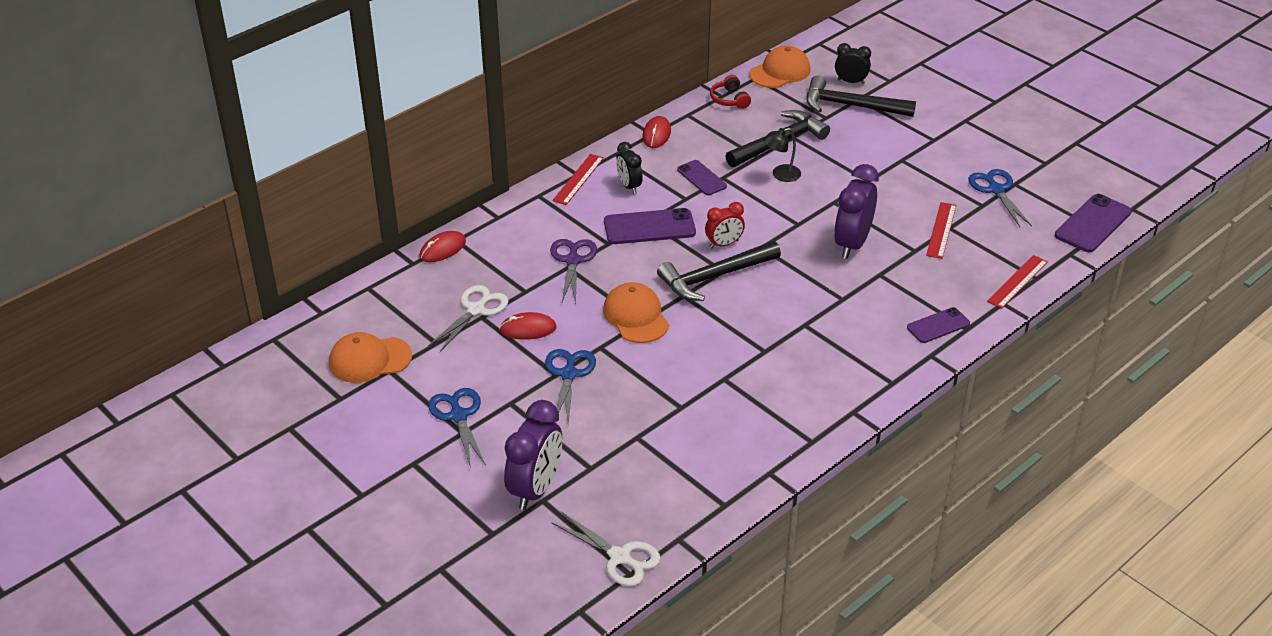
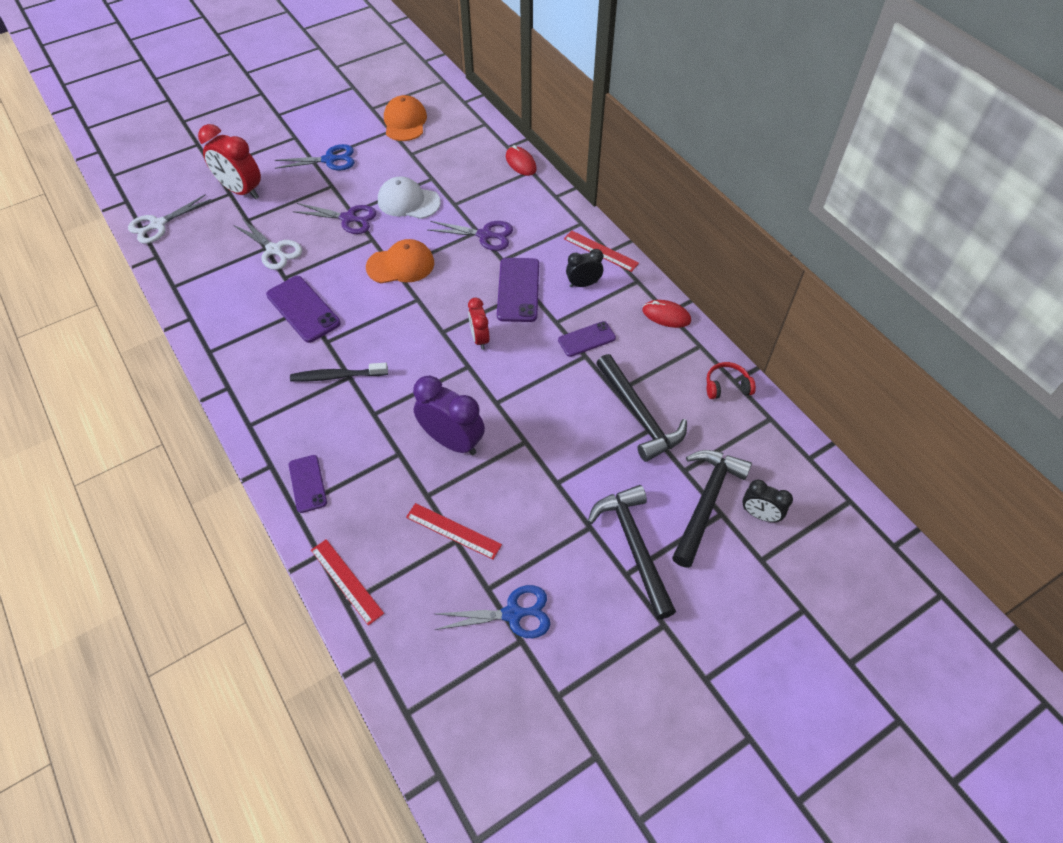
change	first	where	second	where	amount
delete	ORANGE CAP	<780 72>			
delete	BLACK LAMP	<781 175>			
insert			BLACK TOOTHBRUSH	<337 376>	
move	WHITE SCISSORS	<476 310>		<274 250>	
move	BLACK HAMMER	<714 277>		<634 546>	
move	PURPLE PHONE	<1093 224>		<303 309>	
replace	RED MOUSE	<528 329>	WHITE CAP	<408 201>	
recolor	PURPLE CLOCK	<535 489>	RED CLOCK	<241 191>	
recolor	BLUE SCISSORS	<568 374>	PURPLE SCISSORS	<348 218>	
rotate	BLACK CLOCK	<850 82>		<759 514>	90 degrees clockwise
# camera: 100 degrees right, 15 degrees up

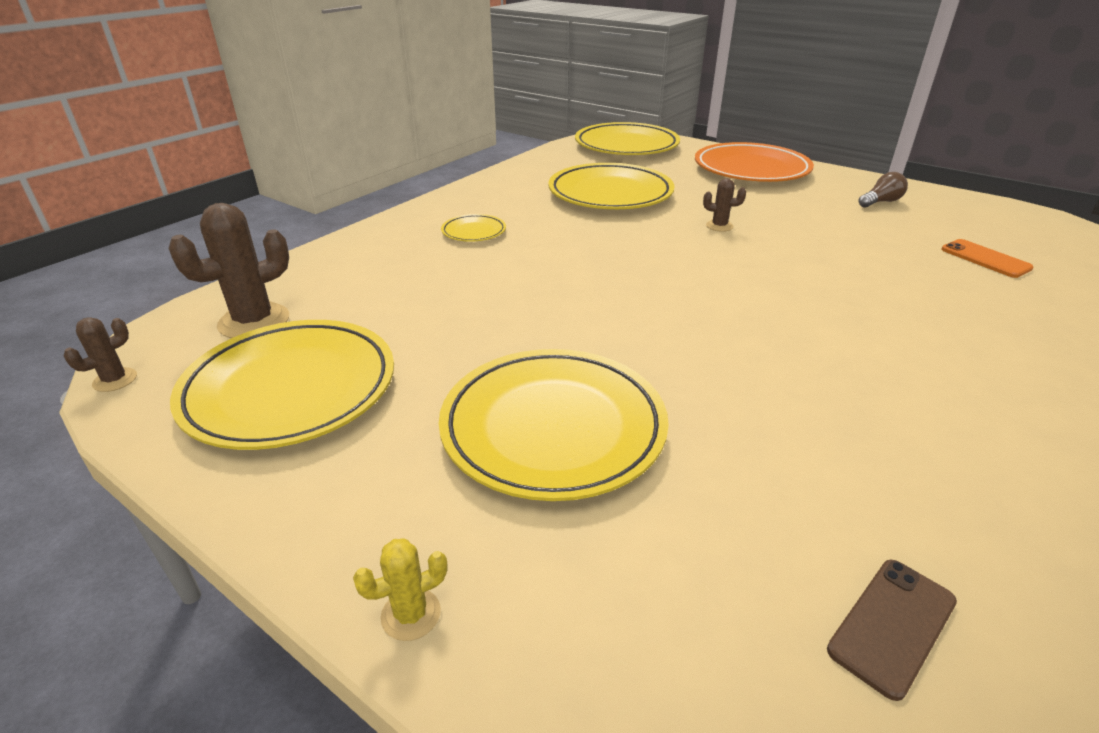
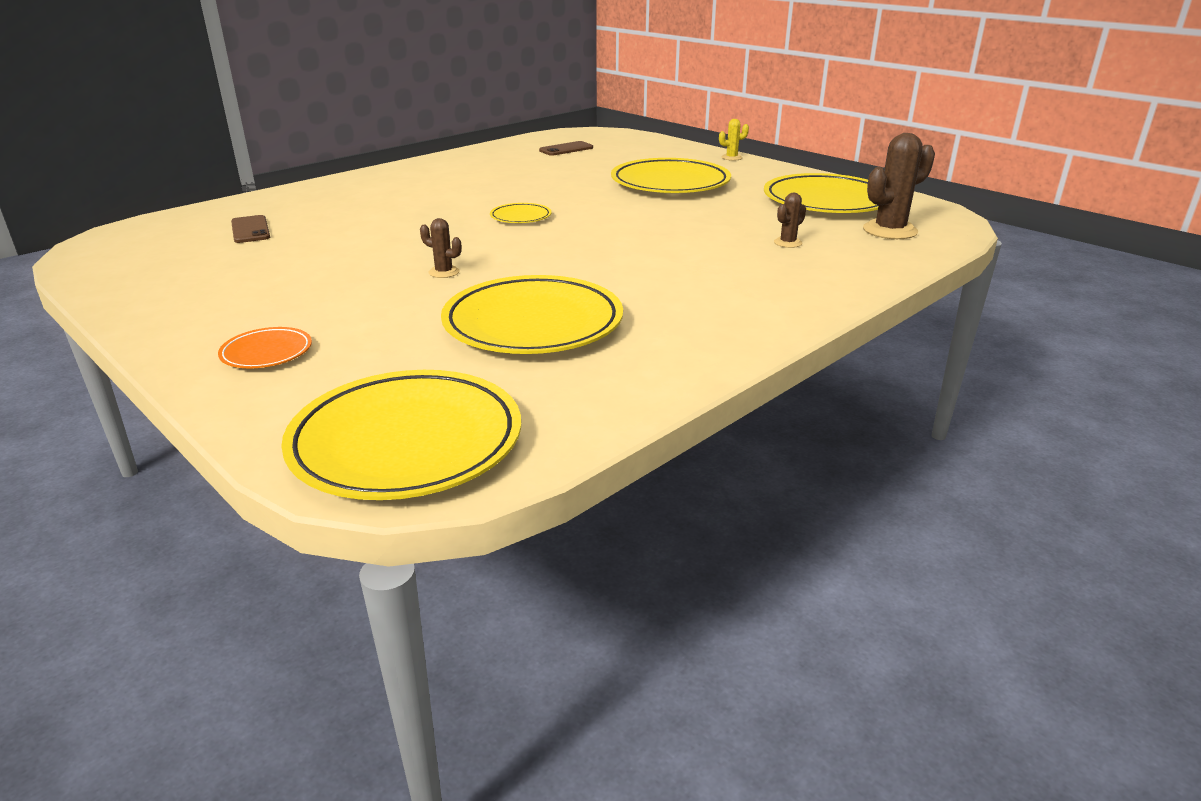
change	first	where	second	where	amount
delete	BROWN LIGHT BULB	<880 202>			
move	BROWN CACTUS	<115 380>		<788 243>	
move	YELLOW PLATE	<474 232>		<520 217>	
recolor	ORANGE PHONE	<985 259>	BROWN PHONE	<250 230>	
resize	ORANGE PLATE	<751 169>		<267 353>	x0.46
# camera: 170 degrees left, 5 degrees down

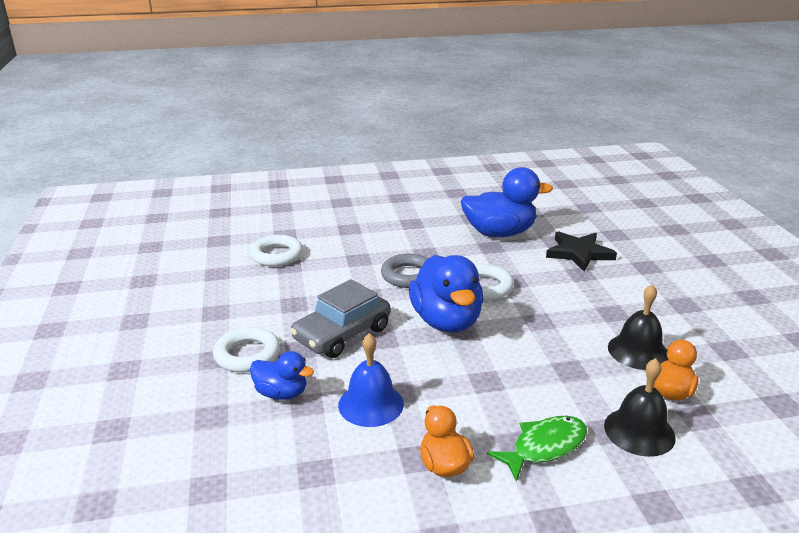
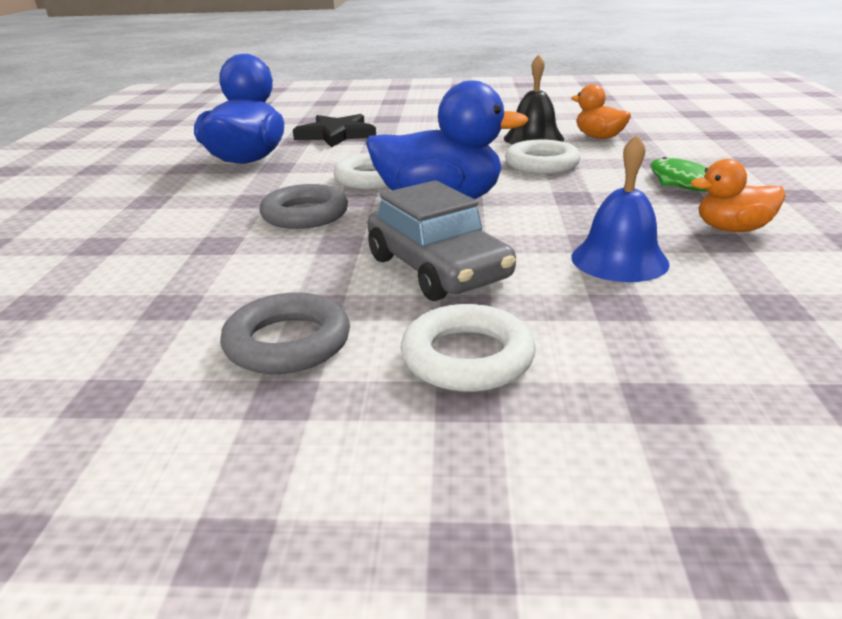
change	first	where	second	where	amount
delete	BLUE DUCK	<281 393>			
delete	BLACK BELL	<639 431>			
insert			GREY RING	<288 342>	
move	WHITE RING	<276 255>		<542 164>	
# camera: 75 degrees left, 0 degrees up

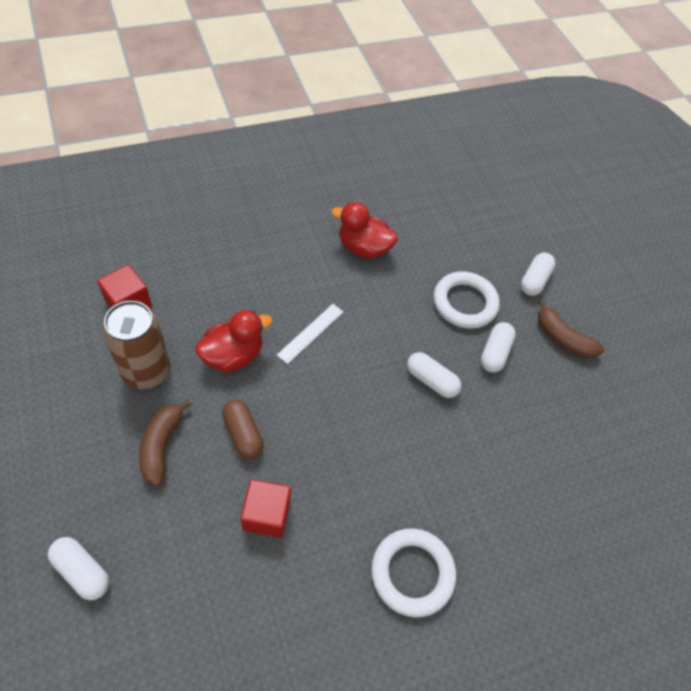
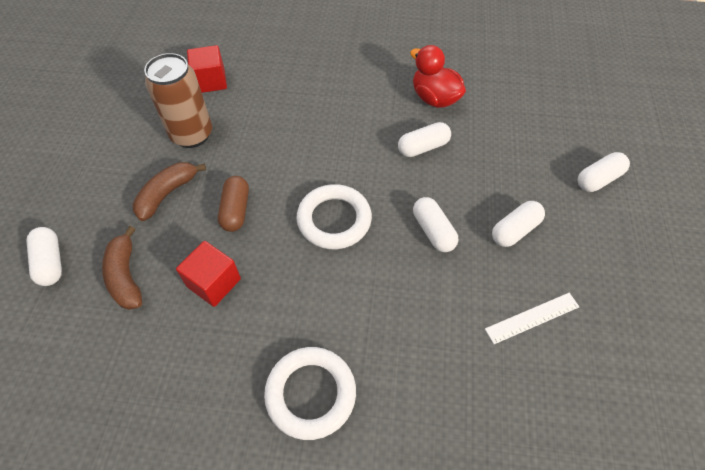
change	first	where	second	where	amount
delete	RED DUCK	<233 355>			
insert			WHITE CAPSULE	<423 147>	
move	WHITE RULER	<311 333>		<532 318>	
move	WHITE RING	<464 303>		<334 220>	
move	BROWN BANANA	<562 339>		<126 276>	
# camera: 35 degrees right, 0 degrees up

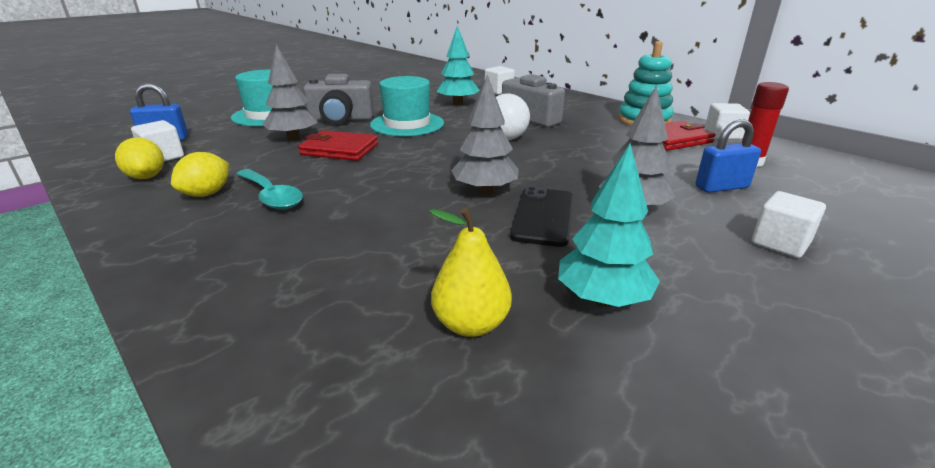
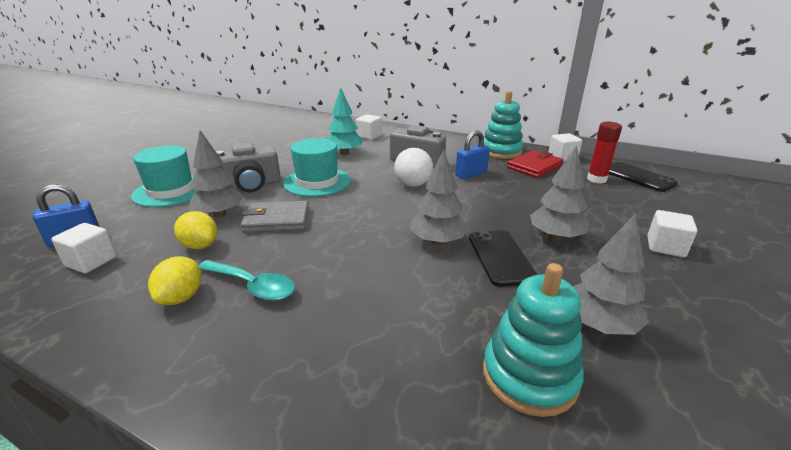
change	first	where	second	where	amount
insert			BLACK PHONE	<638 177>	
move	YELLOW LEMON	<146 177>		<200 245>	
move	BLUE PADLOCK	<721 187>		<471 174>	
replace	YELLOW PEAR	<471 324>	TURQUOISE STACKING TOY	<529 376>	
recolor	RED WALLET	<339 149>	GREY WALLET	<276 220>	
recolor	TURQUOISE TREE	<602 299>	GREY TREE	<599 325>	
# camera: 20 degrees left, 0 degrees up

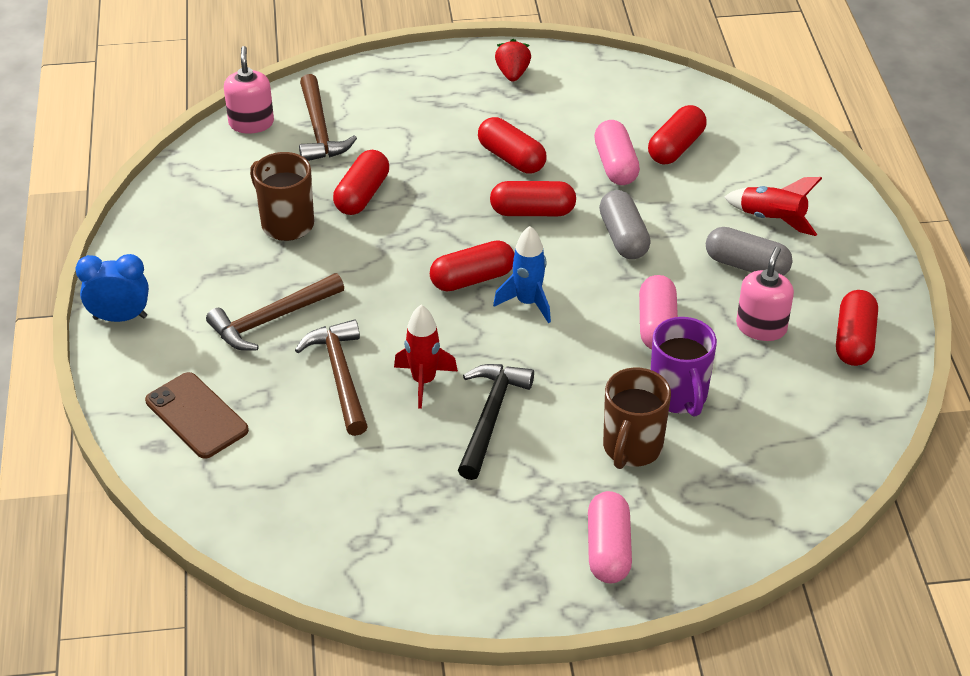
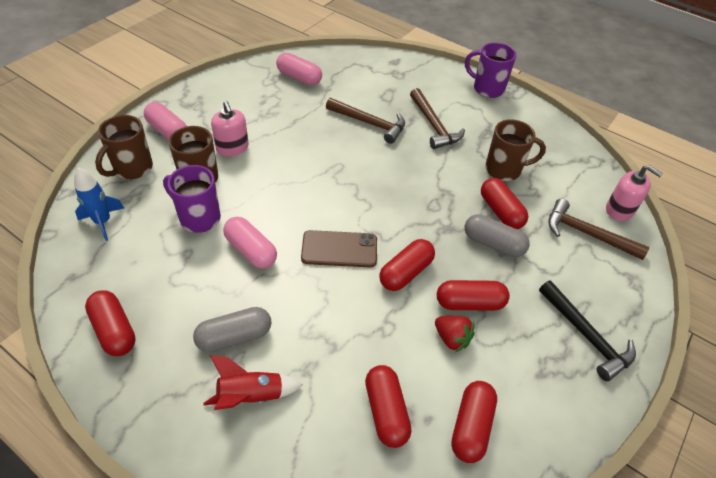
change	first	where	second	where	amount
delete	RED ROCKET	<424 381>			
insert			BROWN MUG	<132 168>	
move	BROWN PHONE	<196 416>		<339 249>	
move	RED CAPSULE	<472 279>		<471 427>	
move	BLACK HAMMER	<491 417>		<586 336>	
move	BLUE ROCKET	<527 302>		<103 222>	
move	RED STRAWBERRY	<512 74>		<452 338>	
move	PINK CAPSULE	<615 165>		<299 78>	
move	GREY CAPSULE	<623 237>		<493 244>	
move	PINK SOAP DISPENSER	<761 327>		<232 148>	
replace	BLUE CLOCK	<120 317>	PURPLE MUG	<487 88>	
rotate	BROWN HAMMER	<271 319>		<433 125>	150 degrees clockwise
# camera: 130 degrees right, 5 degrees up

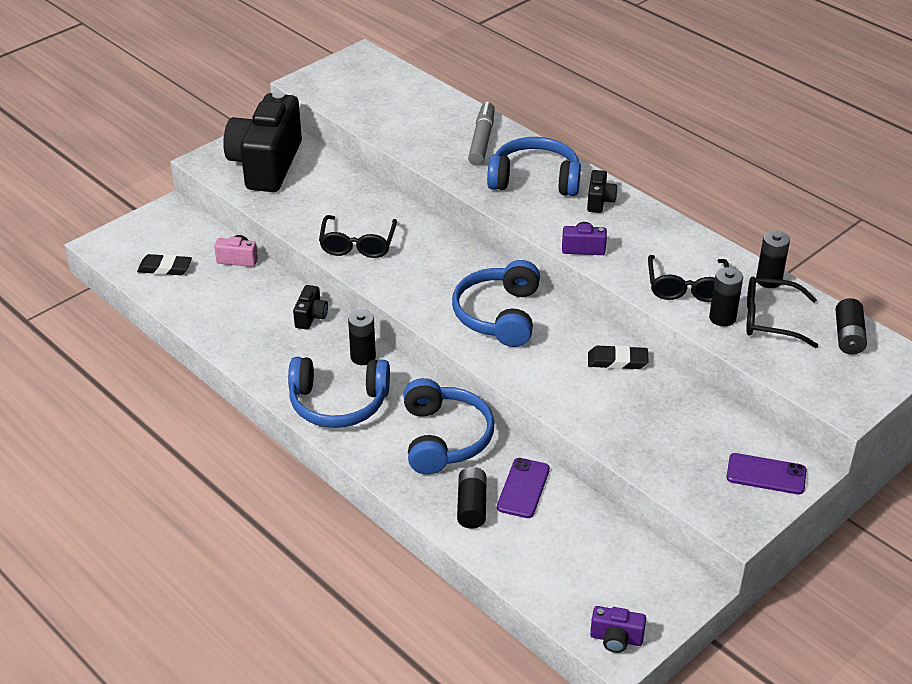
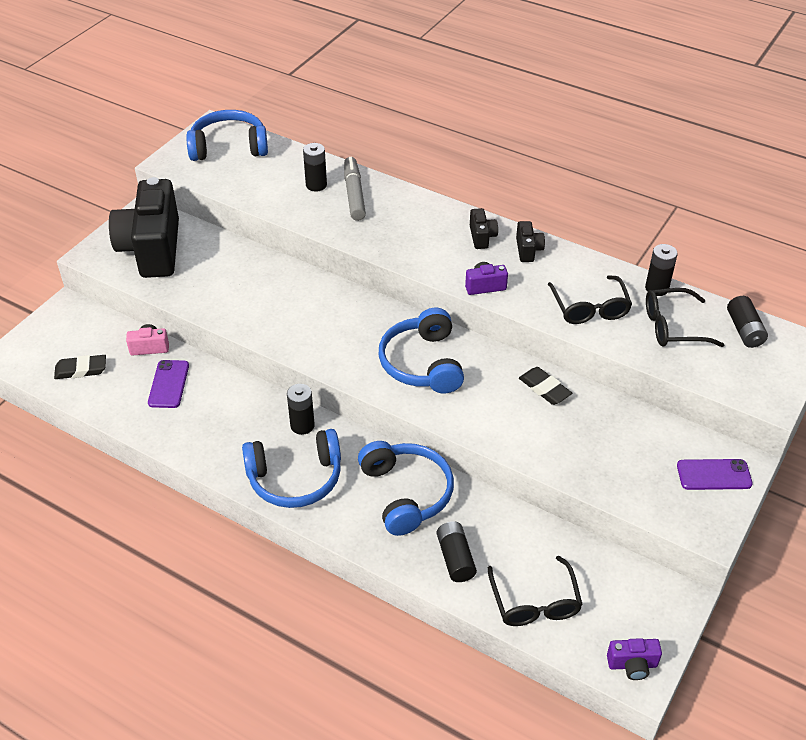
change	first	where	second	where	amount
move	BLACK CAMERA	<311 317>		<528 250>	
move	BLACK GLASSES	<358 244>		<534 602>	
move	BLUE HEADPHONES	<535 180>		<229 147>	
move	PURPLE PHONE	<523 488>		<168 384>	
move	BLACK BATTERY	<722 318>		<316 185>	
rotate	BLACK ERASER	<617 361>		<544 388>	60 degrees clockwise
# camera: 15 degrees left, 5 degrees up

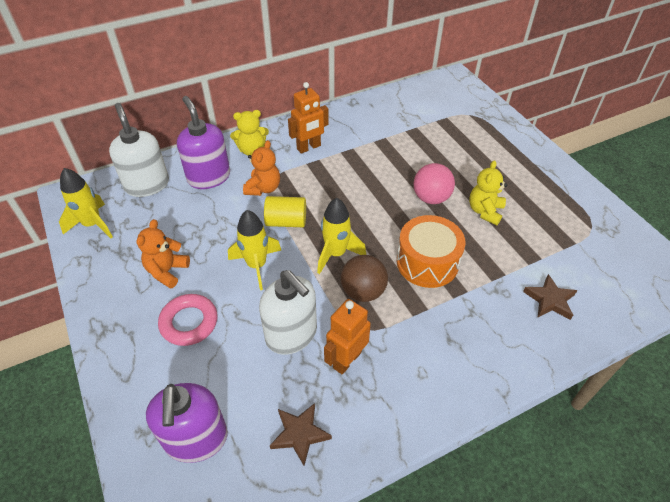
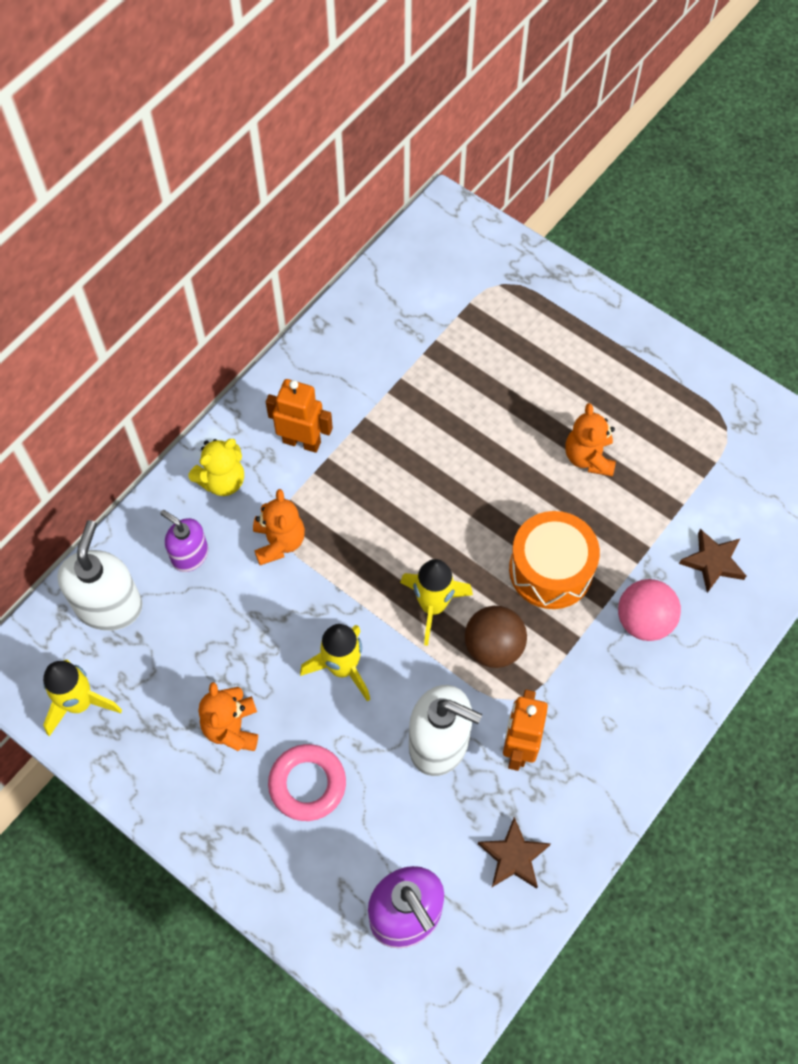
change	first	where	second	where	amount
delete	YELLOW CYLINDER	<286 222>			
move	PINK BALL	<431 198>		<644 620>	
recolor	YELLOW TEDDY BEAR	<485 211>	ORANGE TEDDY BEAR	<588 457>	
rotate	WHITE SOAP DISPENSER	<147 185>		<109 605>	60 degrees clockwise
rotate	ORANGE ROBOT	<309 147>		<302 441>	105 degrees counterclockwise
resize	PURPLE SOAP DISPENSER	<209 177>		<189 555>	x0.61
# camera: 25 degrees left, 15 degrees up

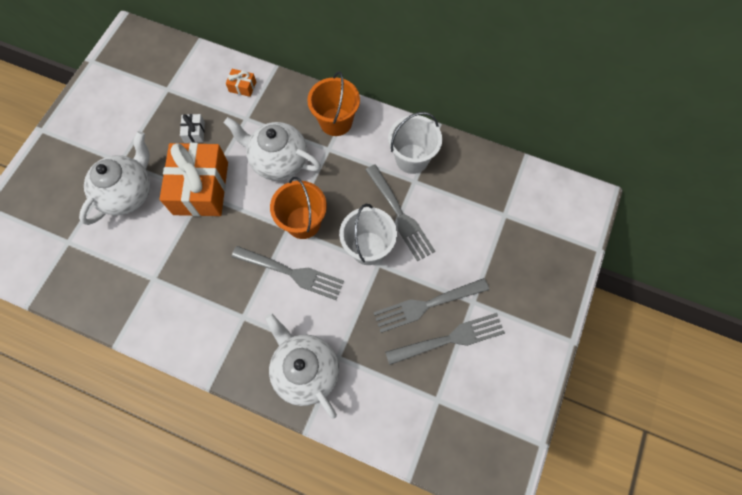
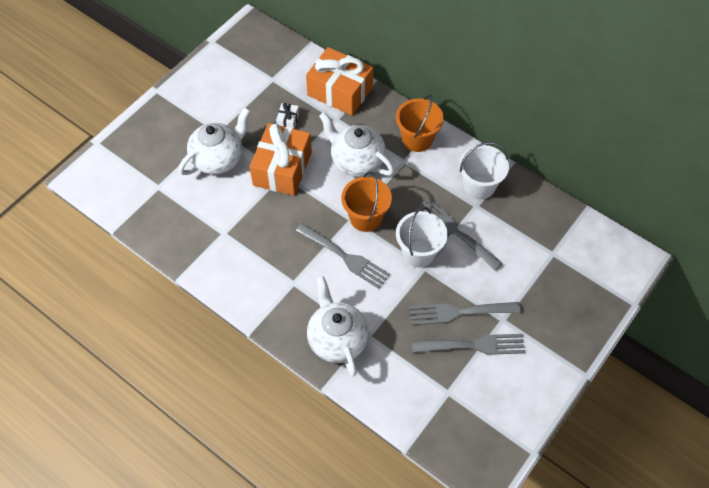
change	first	where	second	where	amount
rotate	GREY FORK	<400 215>		<455 232>	150 degrees clockwise
resize	ORANGE GIFT	<242 87>		<340 91>	x2.44
# camera: 15 degrees right, 10 degrees down

